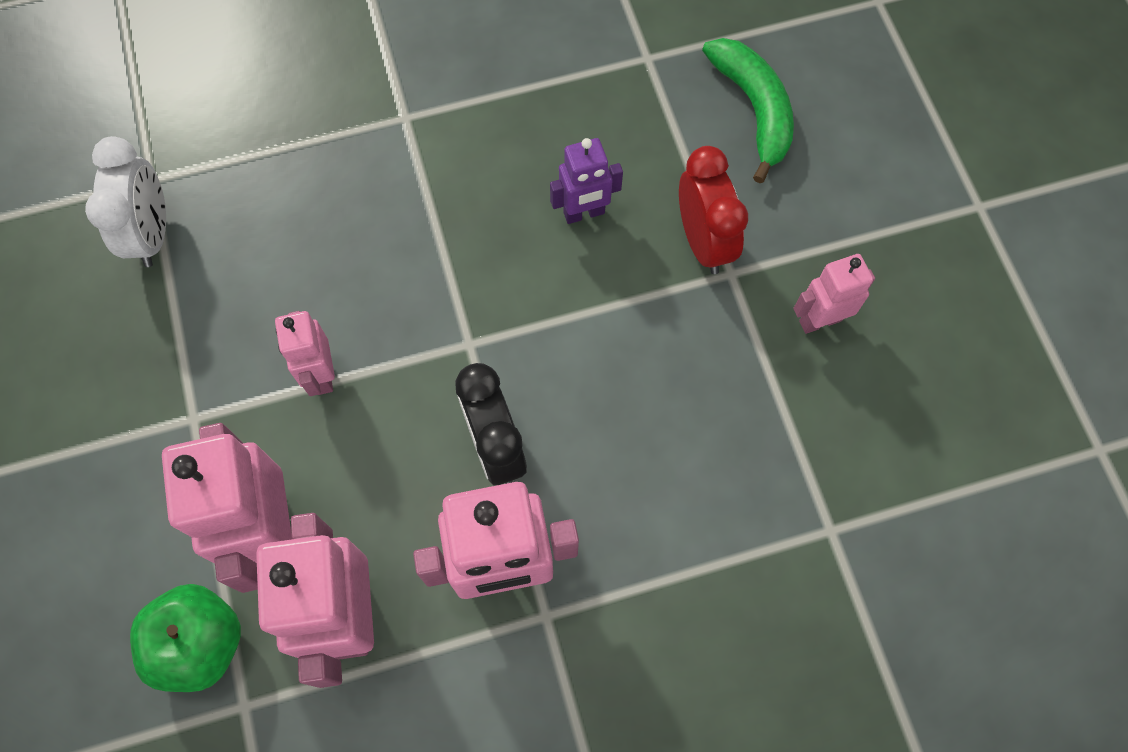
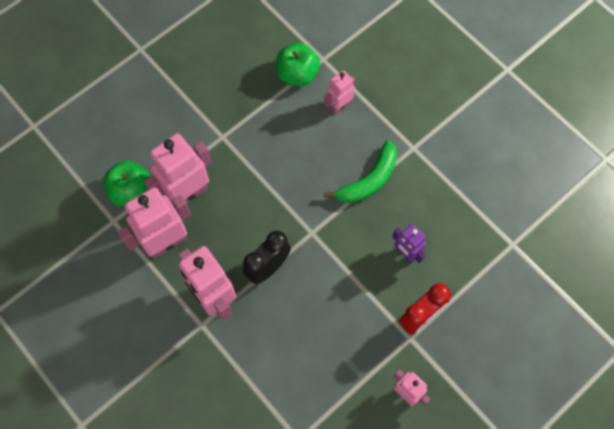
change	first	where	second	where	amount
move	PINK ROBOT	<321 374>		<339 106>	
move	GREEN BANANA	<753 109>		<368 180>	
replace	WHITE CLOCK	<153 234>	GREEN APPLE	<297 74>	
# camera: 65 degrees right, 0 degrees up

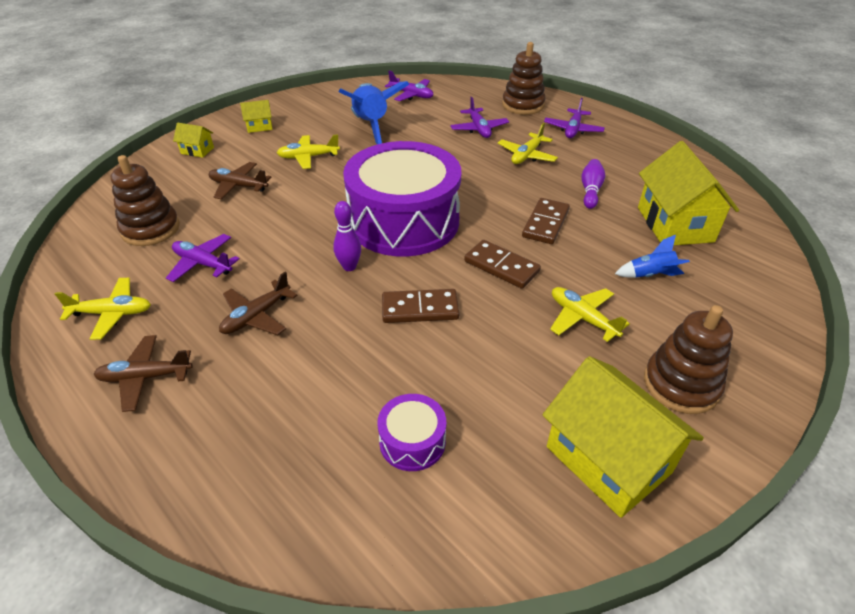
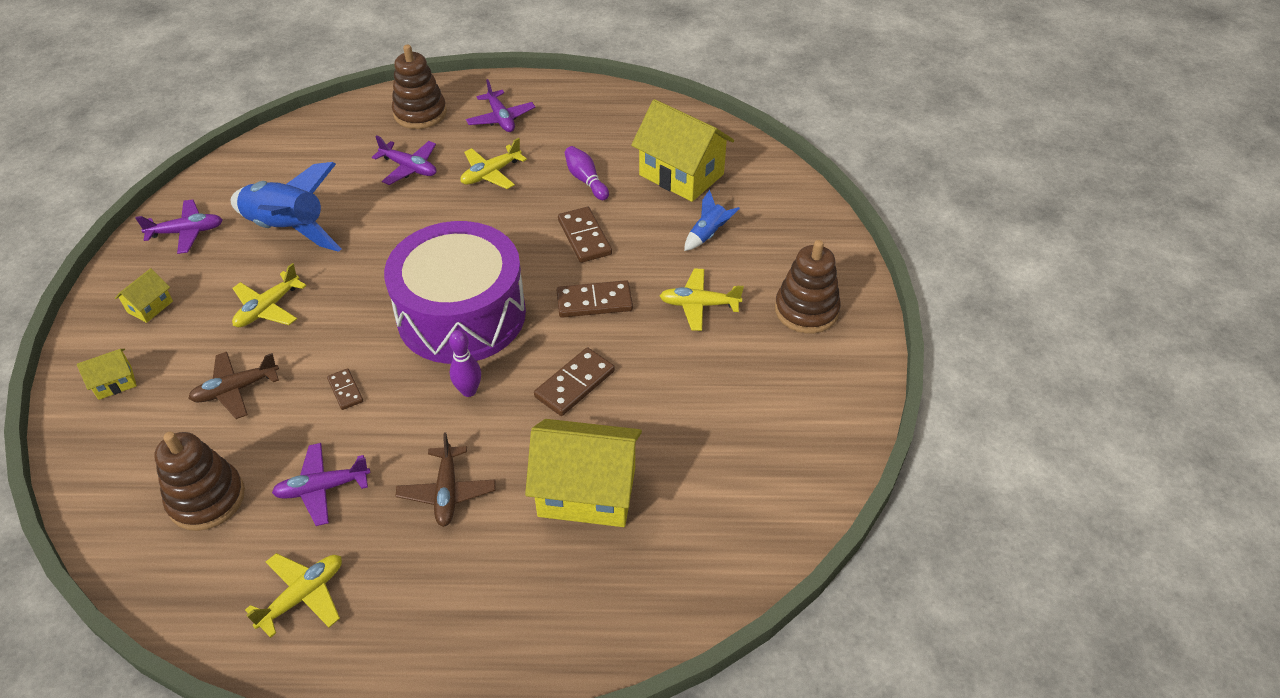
change	first	where	second	where	amount
delete	BROWN PLANE	<145 377>			
delete	PURPLE DRUM	<412 441>			
insert			BROWN DOMINO	<345 390>	
move	PURPLE PLANE	<411 95>		<187 232>	
move	YELLOW HOUSE	<608 459>		<587 491>	
rotate	YELLOW PLANE	<527 155>		<491 174>	60 degrees clockwise
# camera: 45 degrees left, 5 degrees up

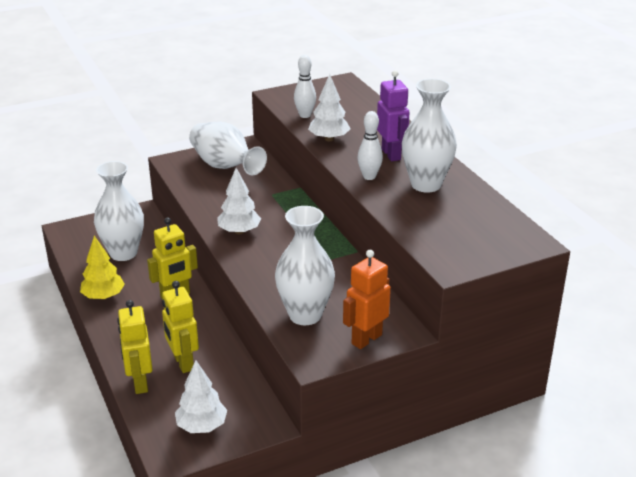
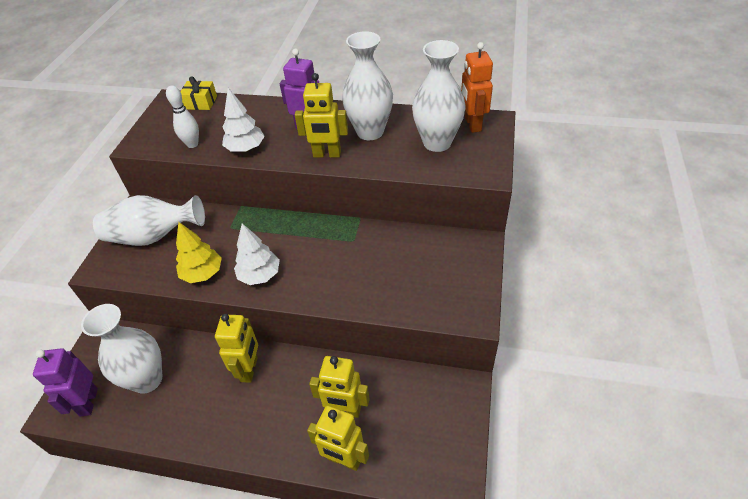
change	first	where	second	where	amount
delete	WHITE TREE	<201 426>			
insert			PURPLE ROBOT	<88 402>	
insert			YELLOW GIFT	<200 102>	
move	YELLOW TREE	<103 296>		<203 274>	
move	WHITE VASE	<305 315>		<437 143>	
move	ORANGE ROBOT	<366 339>		<472 124>	
replace	WHITE BOWLING PIN	<369 177>	YELLOW ROBOT	<327 154>	
# camera: 50 degrees left, 15 degrees up

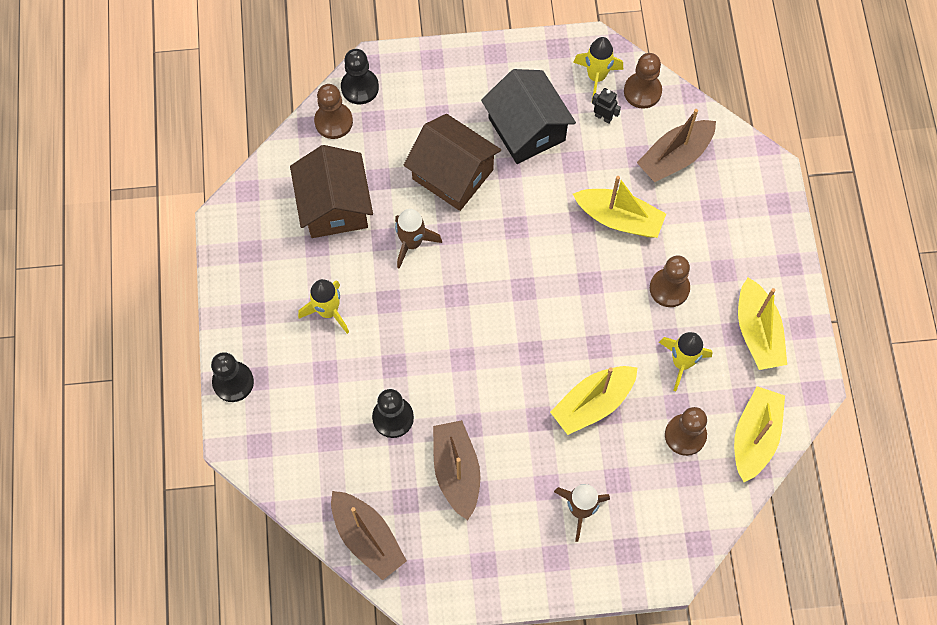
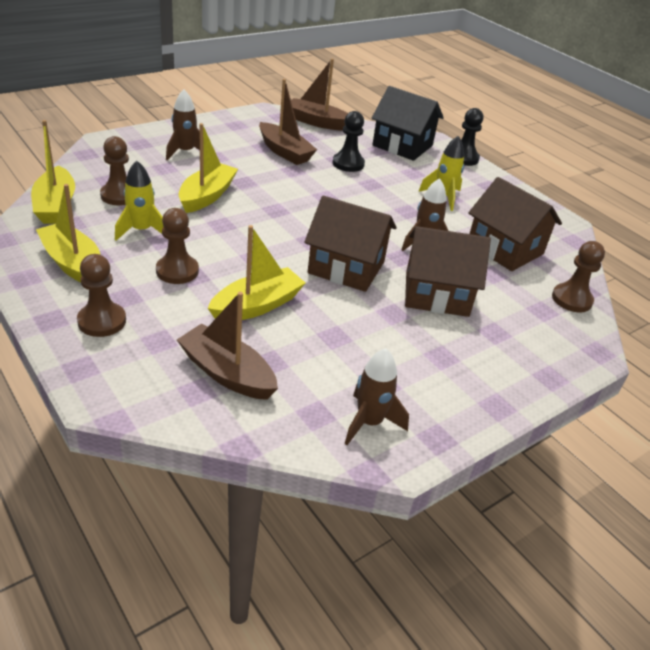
change	first	where	second	where	amount
delete	BLACK PAWN	<360 87>			
delete	BLACK ROBOT	<603 117>			
insert			BROWN HOUSE	<346 267>	
move	BLACK HOUSE	<526 129>		<402 145>	
move	BROWN PAWN	<642 91>		<102 321>	
recolor	YELLOW ROCKET	<596 77>	BROWN ROCKET	<369 422>	
rotate	YELLOW BOAT	<619 218>		<257 306>	150 degrees clockwise
rotate	BROWN BOAT	<675 157>		<227 373>	75 degrees counterclockwise
# camera: 145 degrees right, 30 degrees down

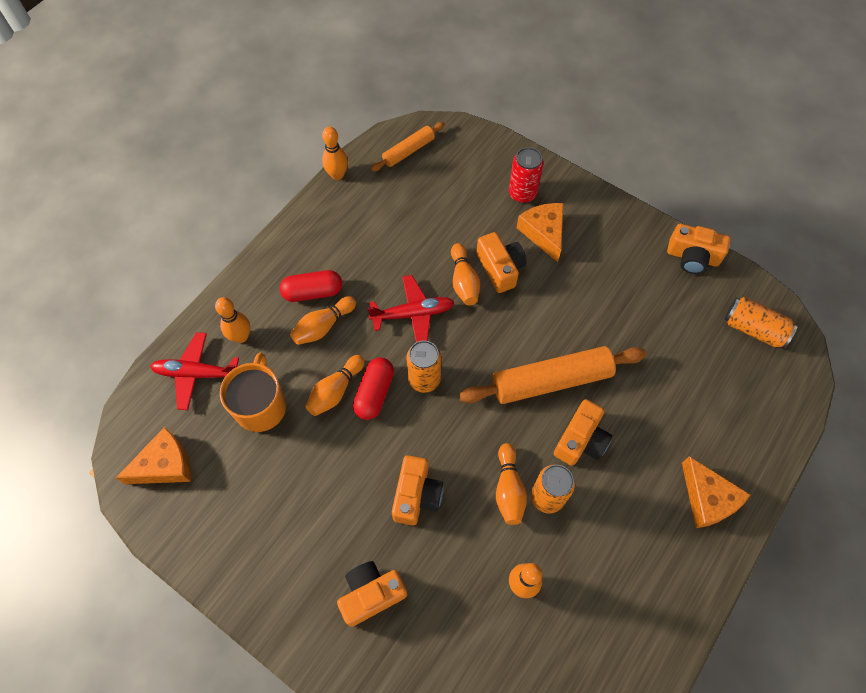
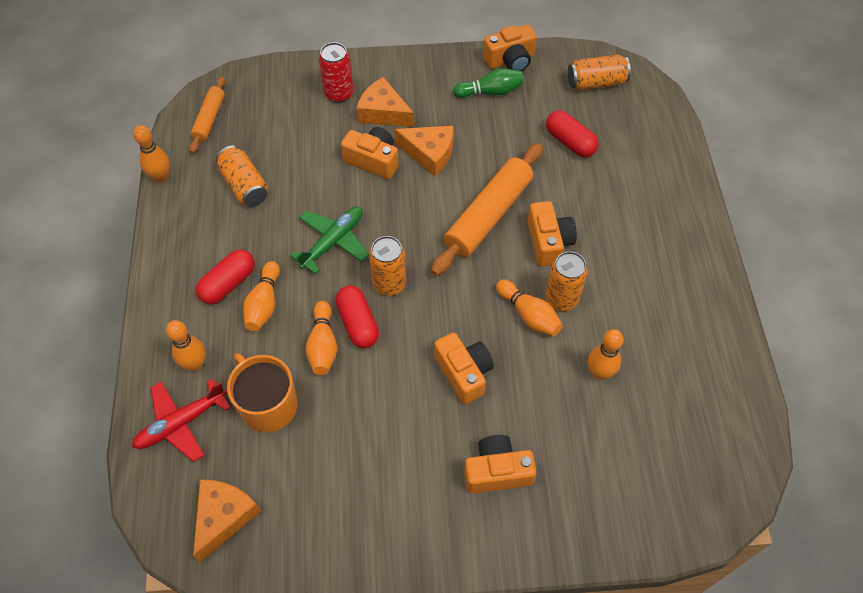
change	first	where	second	where	amount
delete	ORANGE BOWLING PIN	<463 281>			
insert			ORANGE CAN	<244 186>	
insert			GREEN BOWLING PIN	<490 92>	
insert			RED CAPSULE	<570 142>	
move	ORANGE CHEESE	<707 499>		<429 153>	
recolor	RED PLANE	<413 314>	GREEN PLANE	<333 242>	
rotate	ORANGE CAMERA	<371 594>		<497 471>	60 degrees clockwise
# camera: 40 degrees left, 5 degrees down

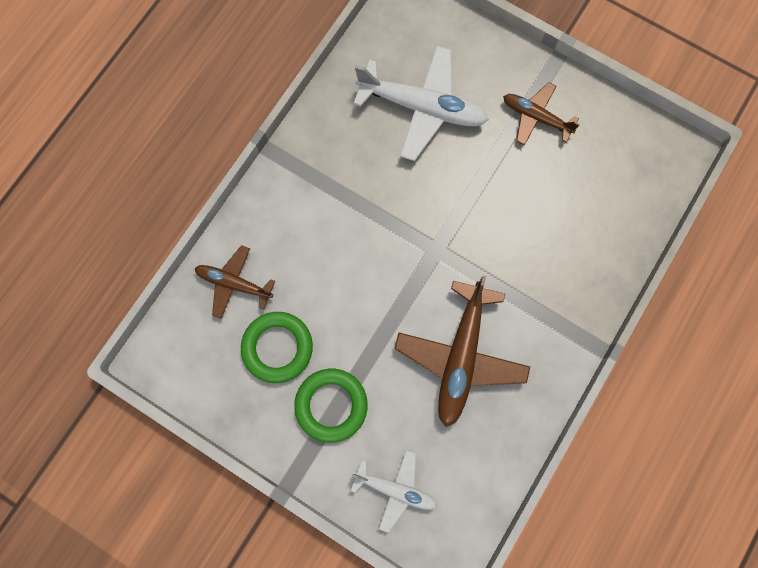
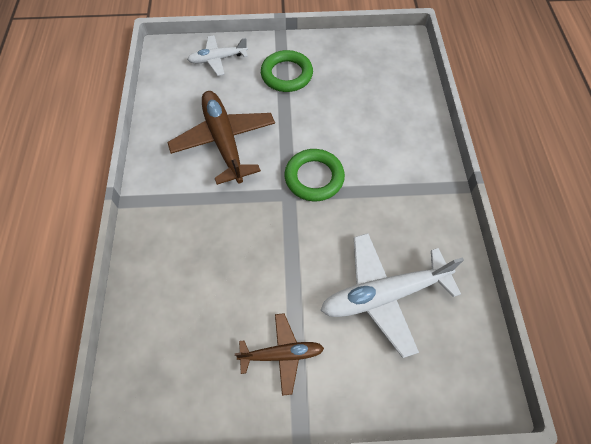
change	first	where	second	where	amount
delete	BROWN PLANE	<234 284>			
move	GREEN RING	<277 347>		<314 177>	
# camera: 145 degrees right, 15 degrees down

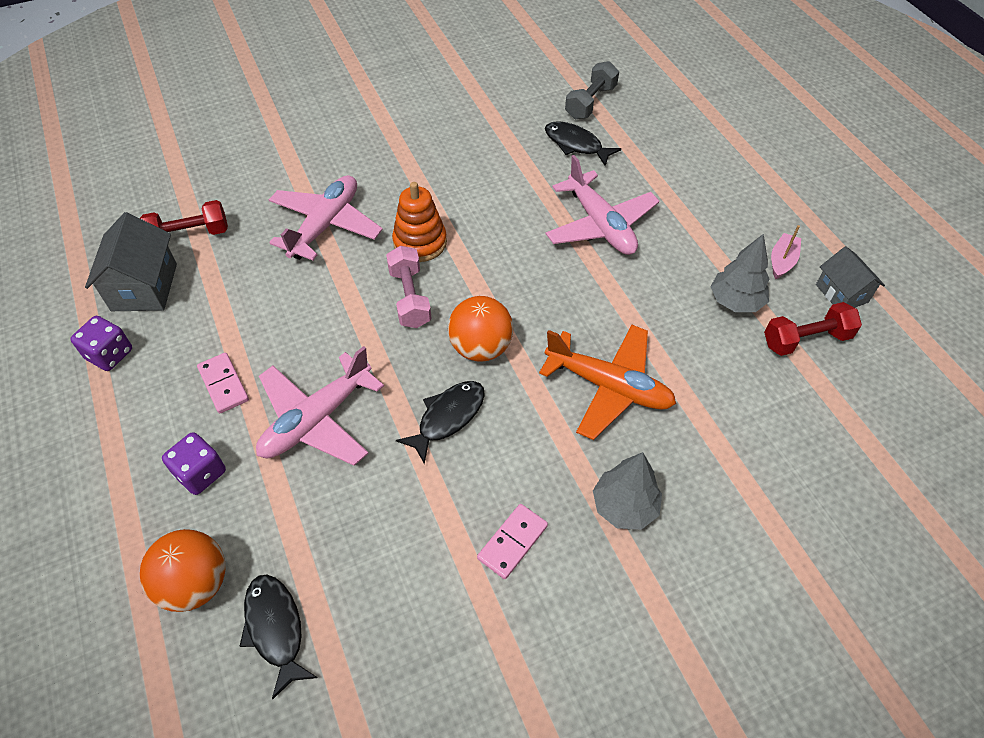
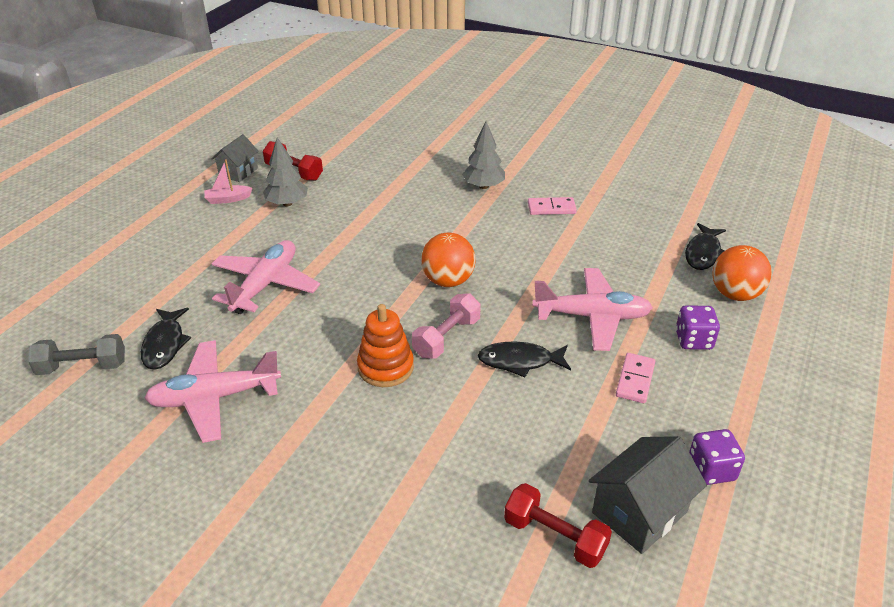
change	first	where	second	where	amount
delete	ORANGE PLANE	<608 386>			
move	PINK PLANE	<325 225>		<215 397>	
move	BLACK FISH	<447 418>		<520 361>	
# camera: 130 degrees left, 15 degrees down

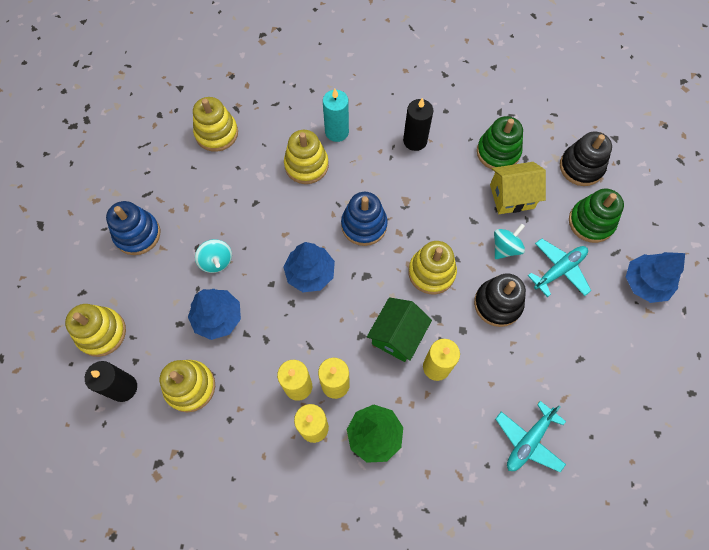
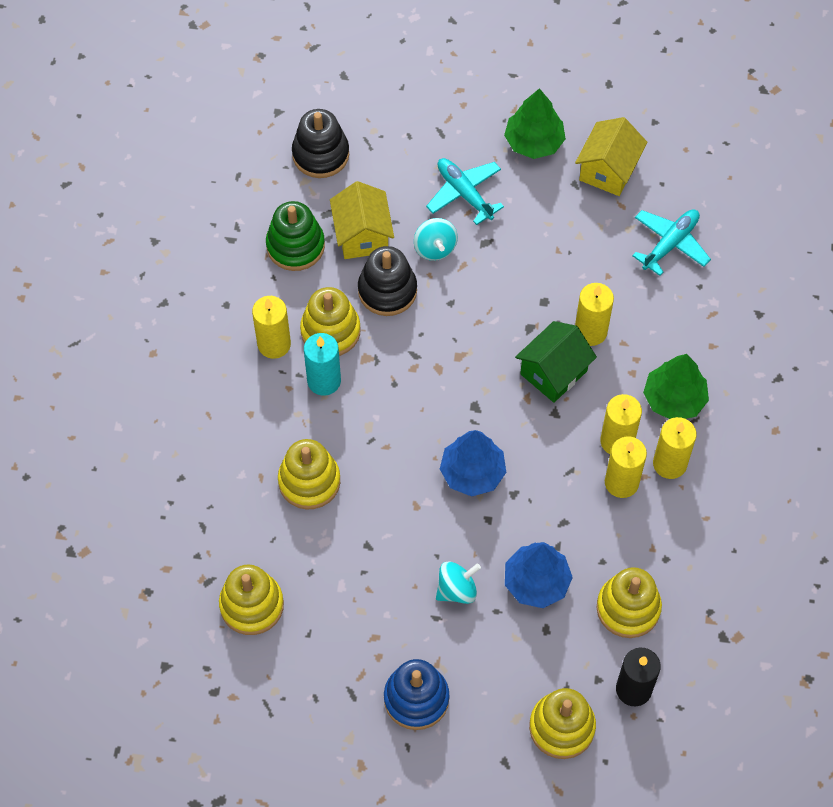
change	first	where	second	where	amount
delete	BLUE STACKING TOY	<364 225>			
delete	GREEN STACKING TOY	<591 222>			
delete	BLUE TREE	<645 283>			
insert			GREEN TREE	<534 142>	
insert			YELLOW HOUSE	<608 170>	
move	TURQUOISE CANDLE	<337 132>		<324 381>	
move	YELLOW STACKING TOY	<431 272>		<330 331>	
move	BLACK STACKING TOY	<498 304>		<387 290>	
recolor	BLACK CANDLE	<415 141>	YELLOW CANDLE	<274 344>	
rotate	GREEN HOUSE	<397 336>		<553 372>	75 degrees counterclockwise
rotate	TURQUOISE SPINNING TOP	<505 248>		<435 248>	150 degrees counterclockwise
rotate	TURQUOISE PLANE	<528 441>		<670 244>	90 degrees counterclockwise
# camera: 90 degrees left, 5 degrees down

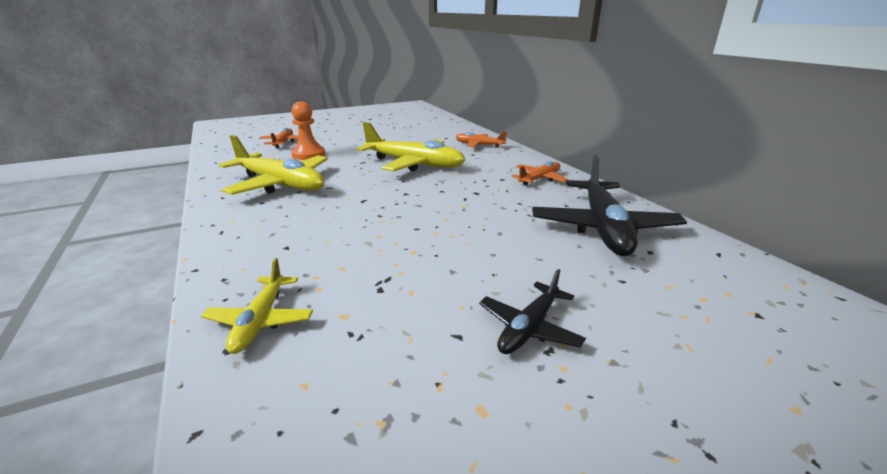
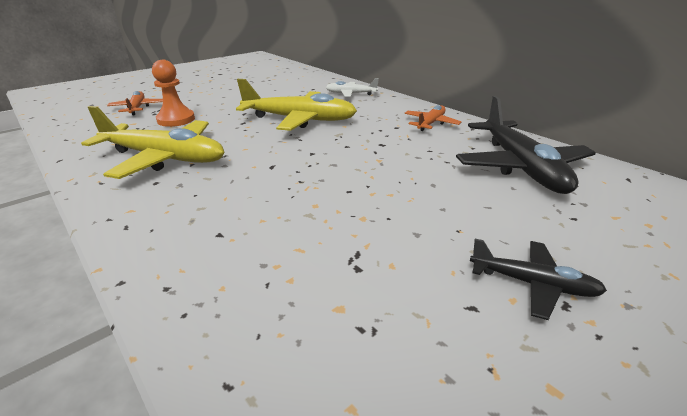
change	first	where	second	where	amount
delete	YELLOW PLANE	<260 320>			
recolor	ORANGE PLANE	<479 145>	WHITE PLANE	<351 94>	
rotate	BLACK PLANE	<529 327>		<532 284>	90 degrees counterclockwise
# camera: 15 degrees left, 5 degrees up

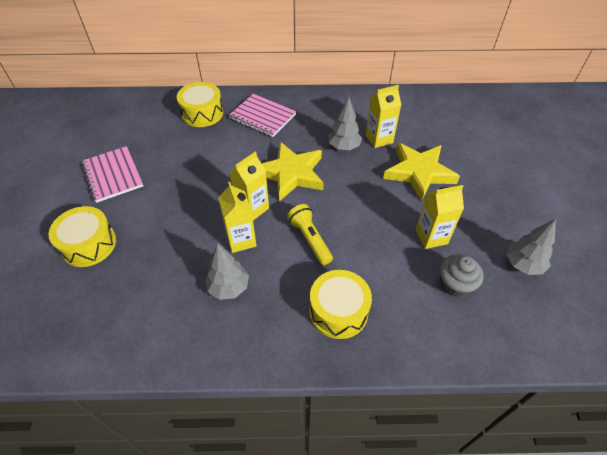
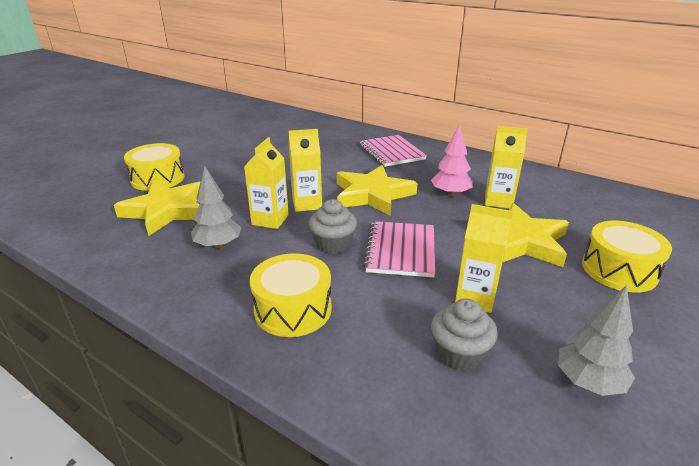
change	first	where	second	where	amount
insert			YELLOW STAR	<167 210>	
move	PINK NOTEBOOK	<112 175>		<401 250>	
move	YELLOW DRUM	<202 113>		<619 270>	
replace	YELLOW FLASHLIGHT	<310 239>	GREY CUPCAKE	<333 244>	
recolor	GREY TREE	<344 146>	PINK TREE	<450 194>	
# camera: 35 degrees right, 20 degrees down

